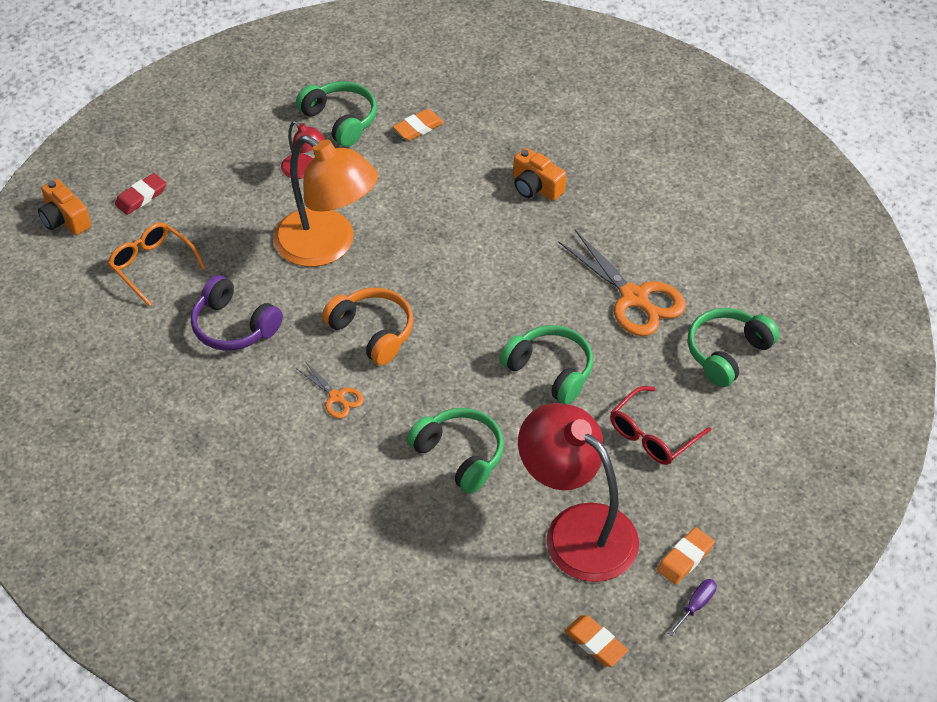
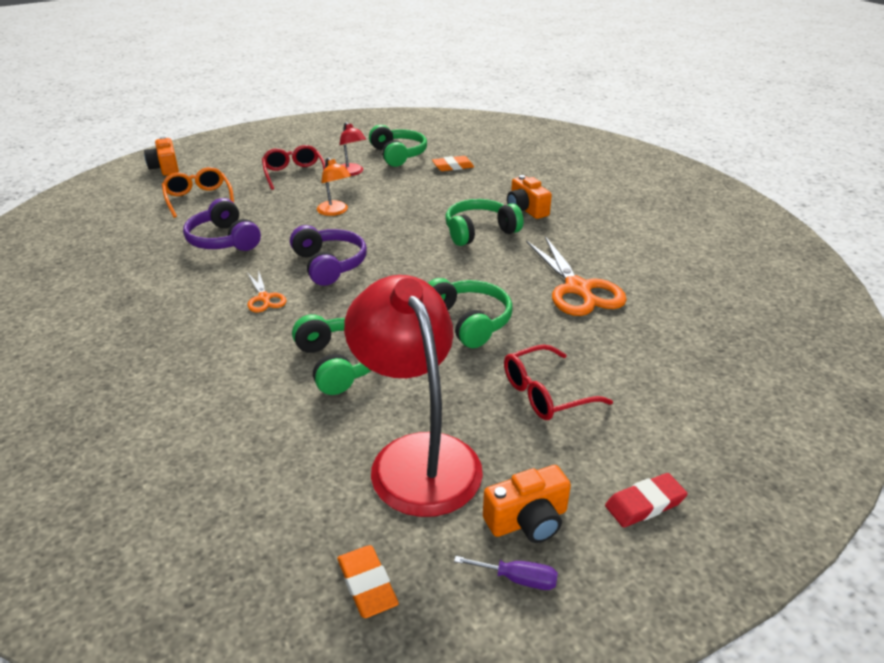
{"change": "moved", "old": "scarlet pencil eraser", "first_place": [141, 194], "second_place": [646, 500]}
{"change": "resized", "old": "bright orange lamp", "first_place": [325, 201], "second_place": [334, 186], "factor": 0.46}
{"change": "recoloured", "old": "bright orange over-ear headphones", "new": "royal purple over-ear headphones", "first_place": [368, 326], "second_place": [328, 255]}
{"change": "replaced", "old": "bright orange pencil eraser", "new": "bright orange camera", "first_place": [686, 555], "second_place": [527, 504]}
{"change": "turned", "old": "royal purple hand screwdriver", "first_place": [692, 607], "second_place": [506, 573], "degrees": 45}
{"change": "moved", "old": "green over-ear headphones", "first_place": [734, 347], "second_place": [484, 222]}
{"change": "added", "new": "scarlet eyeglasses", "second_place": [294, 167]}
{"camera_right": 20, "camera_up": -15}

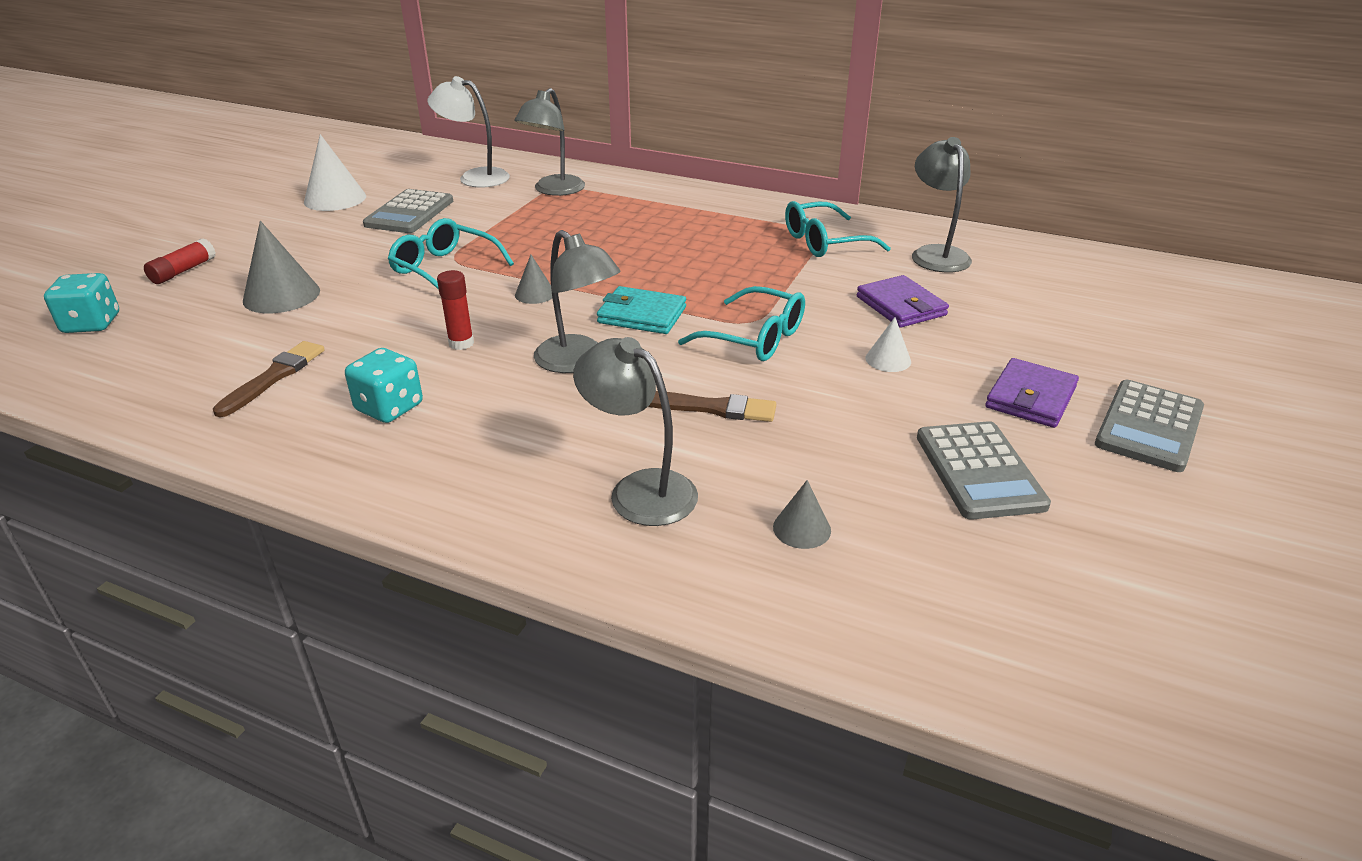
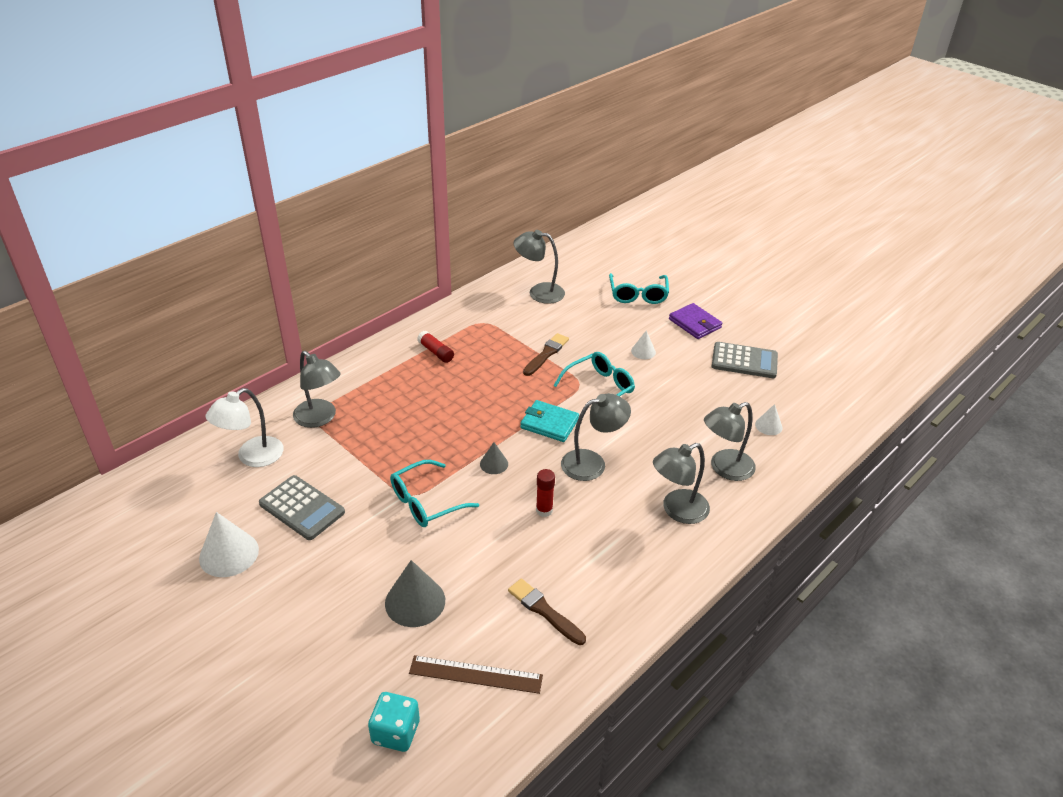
{"change": "moved", "old": "scarlet glue", "first_place": [180, 261], "second_place": [435, 347]}
{"change": "removed", "old": "teal dice", "first_place": [384, 385]}
{"change": "turned", "old": "teal billfold", "first_place": [641, 310], "second_place": [549, 421], "degrees": 75}
{"change": "moved", "old": "dark brown paint brush", "first_place": [712, 406], "second_place": [546, 354]}
{"change": "recoloured", "old": "ash-grey solid cone", "new": "snow-white solid cone", "first_place": [802, 514], "second_place": [768, 419]}
{"change": "moved", "old": "teal eyeglasses", "first_place": [838, 229], "second_place": [639, 288]}
{"change": "removed", "old": "royal purple billfold", "first_place": [903, 301]}
{"change": "removed", "old": "ash-grey adding machine", "first_place": [1149, 426]}
{"change": "added", "new": "dark brown straightedge", "second_place": [476, 674]}
{"change": "added", "new": "ash-grey lamp", "second_place": [681, 483]}
{"camera_right": -70, "camera_up": 5}

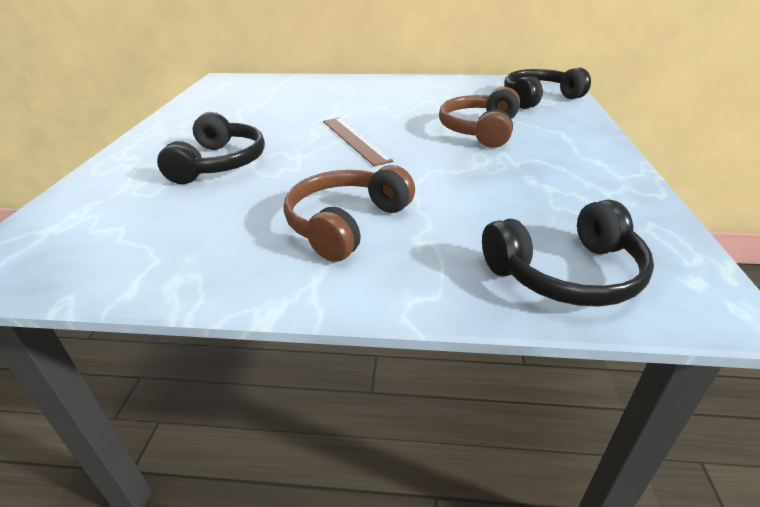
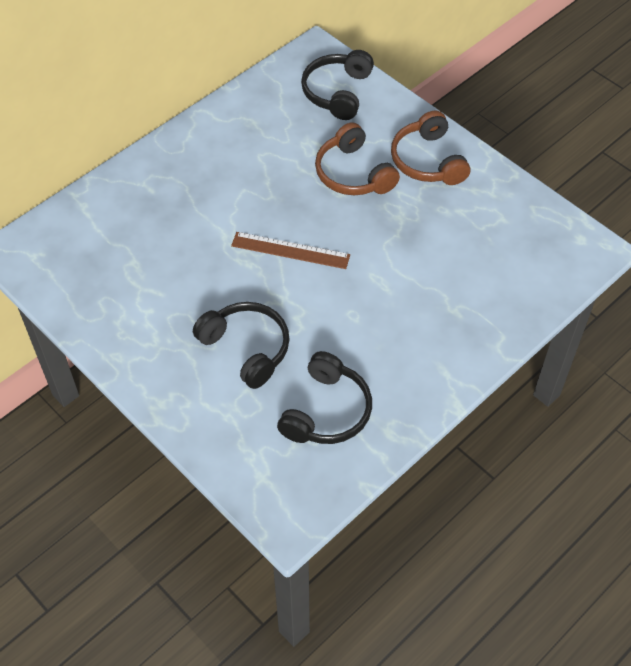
{"change": "moved", "old": "dark brown over-ear headphones", "first_place": [349, 213], "second_place": [430, 147]}
{"change": "moved", "old": "black over-ear headphones", "first_place": [568, 253], "second_place": [324, 397]}
{"camera_right": -50, "camera_up": 20}

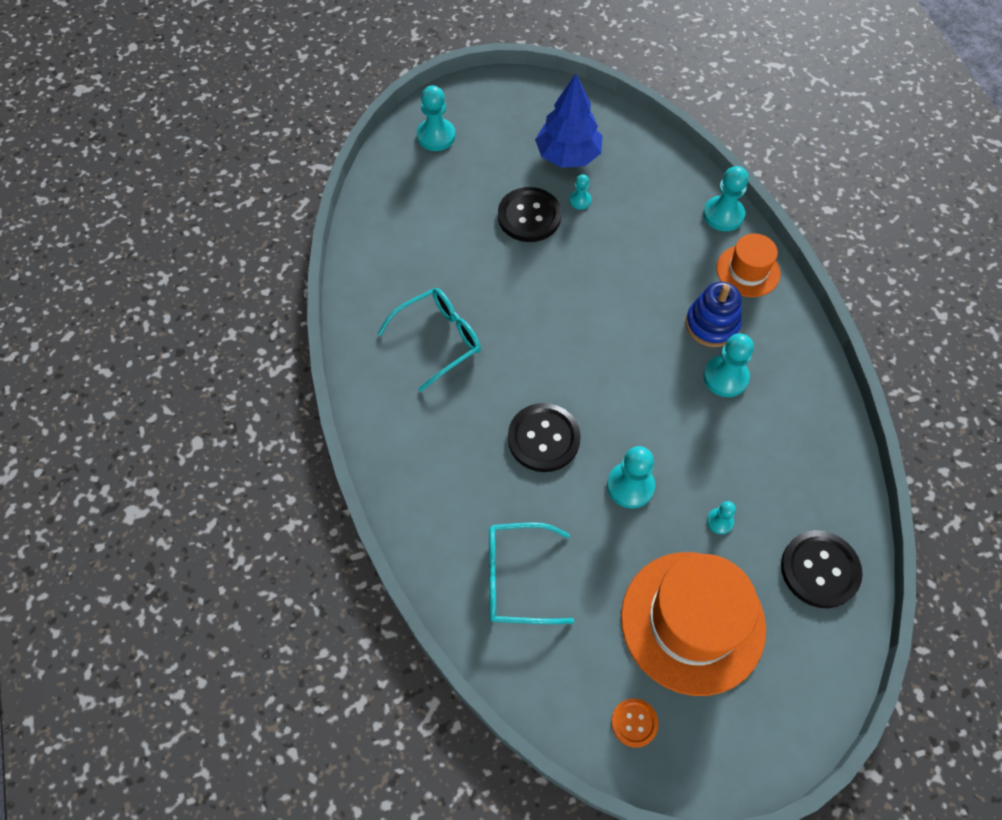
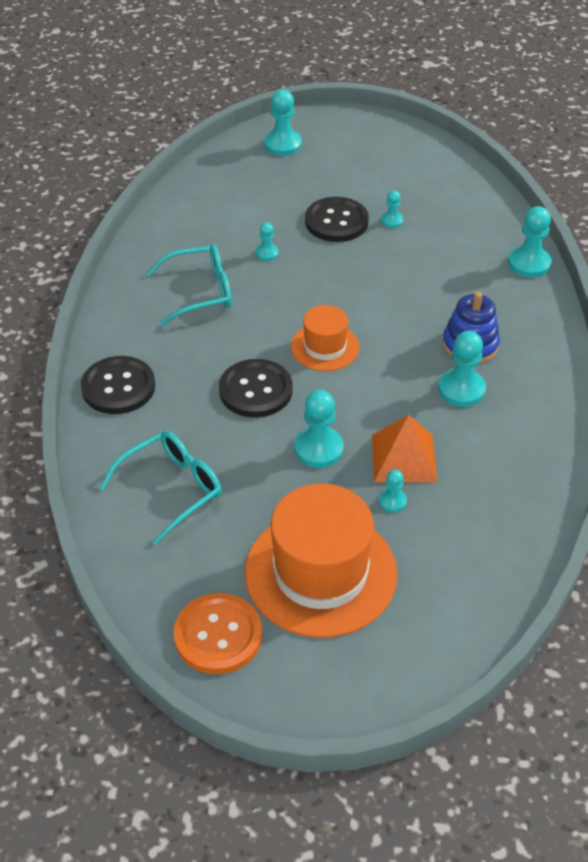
{"change": "turned", "old": "teal eyeglasses", "first_place": [531, 573], "second_place": [161, 488], "degrees": 120}
{"change": "removed", "old": "cobalt fir tree", "first_place": [568, 121]}
{"change": "resized", "old": "bright orange sewing button", "first_place": [634, 723], "second_place": [218, 633], "factor": 1.8}
{"change": "moved", "old": "bright orange top hat", "first_place": [748, 265], "second_place": [325, 338]}
{"change": "moved", "old": "black sewing button", "first_place": [822, 569], "second_place": [118, 385]}
{"change": "added", "new": "teal pawn", "second_place": [267, 242]}
{"change": "added", "new": "bright orange pyramid", "second_place": [404, 448]}
{"camera_right": 20, "camera_up": -15}

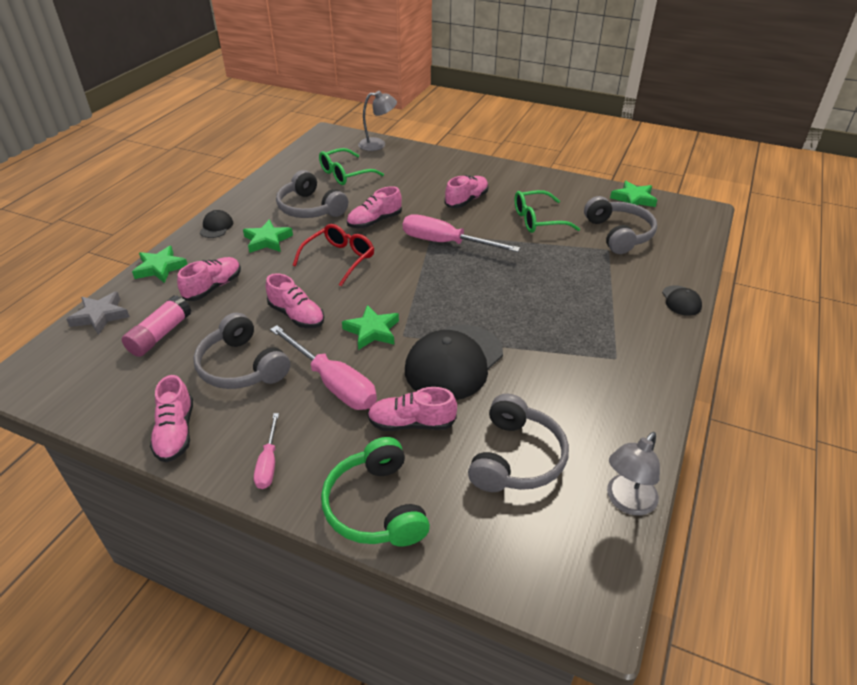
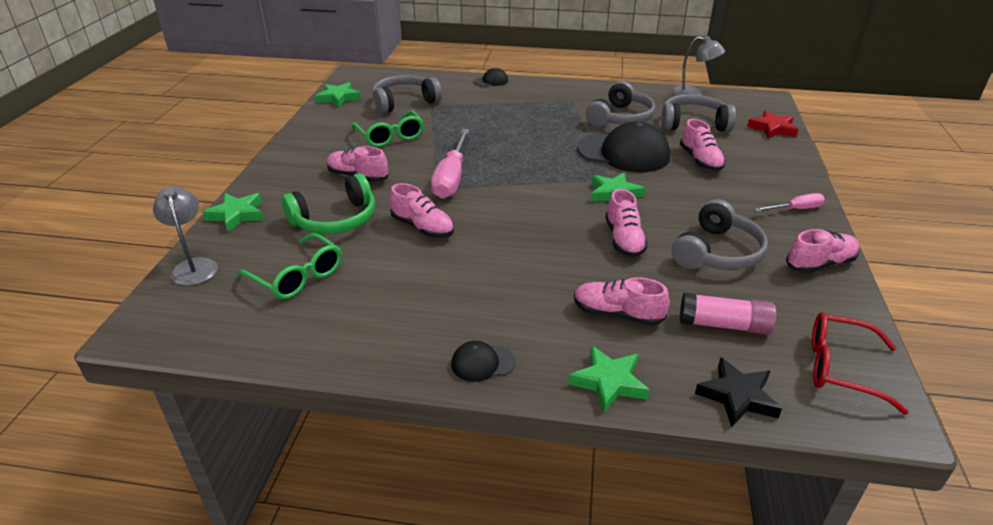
{"change": "recoloured", "old": "ash-grey star shape", "new": "black star shape", "first_place": [98, 313], "second_place": [738, 392]}
{"change": "moved", "old": "green star shape", "first_place": [268, 236], "second_place": [233, 212]}
{"change": "turned", "old": "rose-pink sneaker", "first_place": [295, 300], "second_place": [626, 223], "degrees": 150}
{"change": "removed", "old": "rose-pink hand screwdriver", "first_place": [323, 367]}
{"change": "moved", "old": "ash-grey over-ear headphones", "first_place": [312, 194], "second_place": [620, 104]}
{"change": "moved", "old": "scarlet eyeglasses", "first_place": [333, 255], "second_place": [860, 363]}
{"change": "moved", "old": "green over-ear headphones", "first_place": [375, 492], "second_place": [328, 203]}
{"change": "added", "new": "scarlet star shape", "second_place": [772, 124]}
{"camera_right": -105, "camera_up": -5}

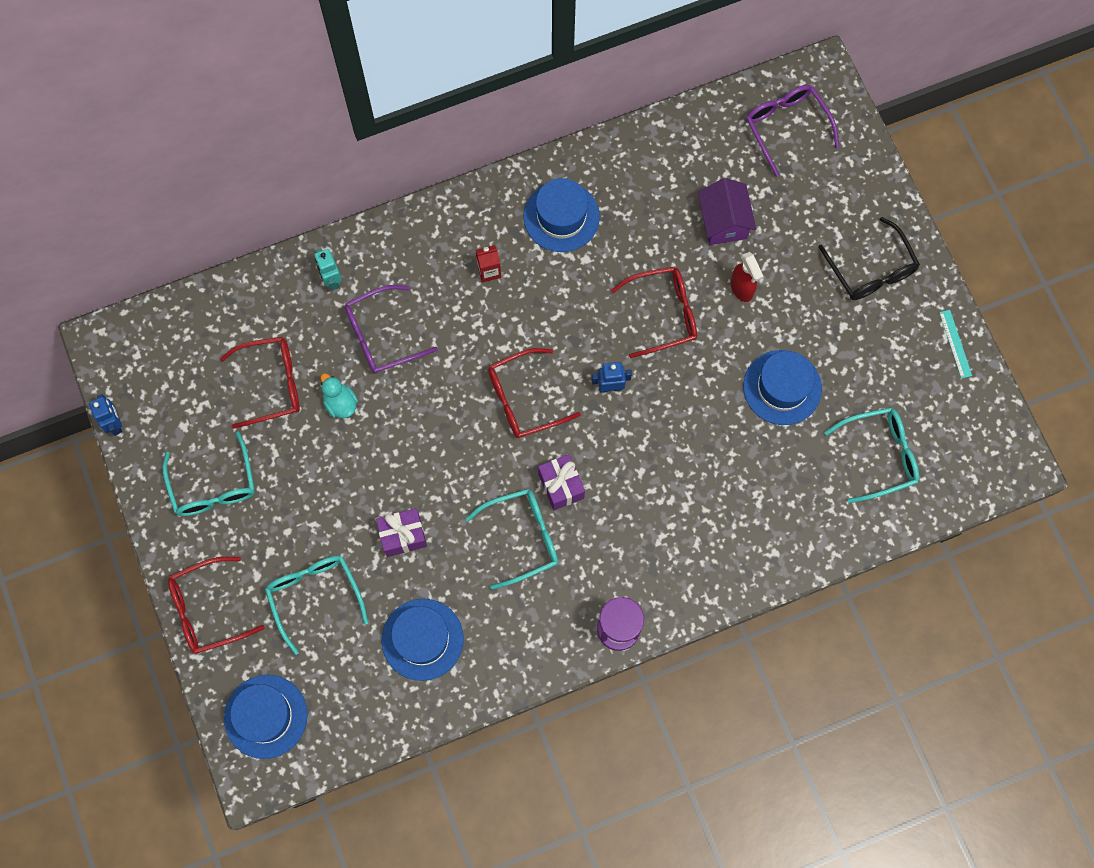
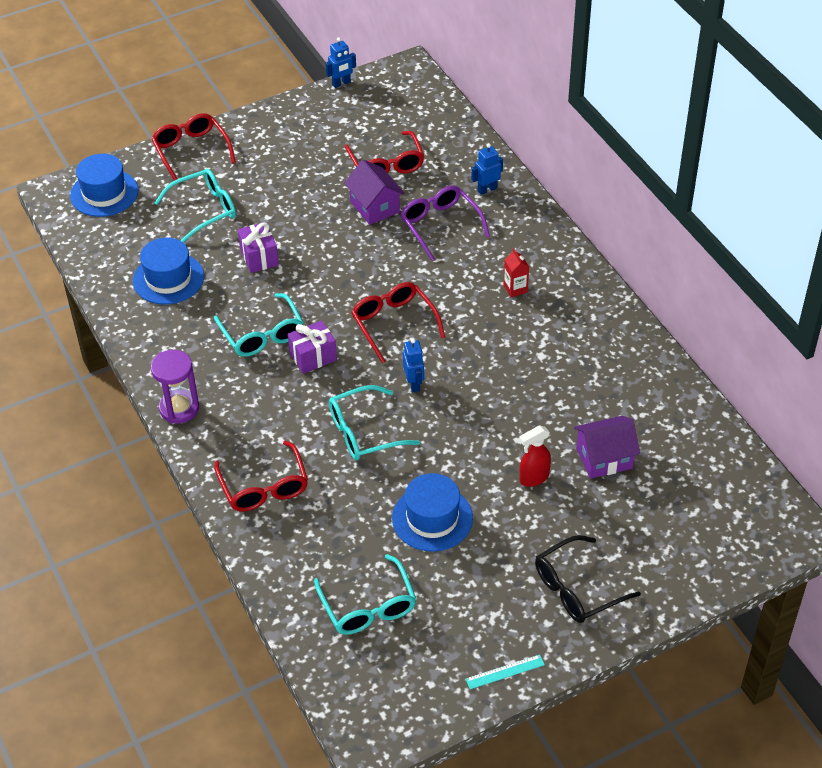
{"change": "moved", "old": "teal eyeglasses", "first_place": [208, 474], "second_place": [374, 422]}
{"change": "recoloured", "old": "teal robot figure", "new": "cobalt robot figure", "first_place": [328, 269], "second_place": [487, 169]}
{"change": "replaced", "old": "teal rubber duck", "new": "royal purple toy house", "first_place": [339, 395], "second_place": [374, 192]}
{"change": "removed", "old": "cobalt top hat", "first_place": [562, 215]}
{"change": "moved", "old": "scarlet eyeglasses", "first_place": [654, 312], "second_place": [261, 476]}
{"change": "removed", "old": "royal purple eyeglasses", "first_place": [792, 131]}
{"camera_right": 85, "camera_up": -25}

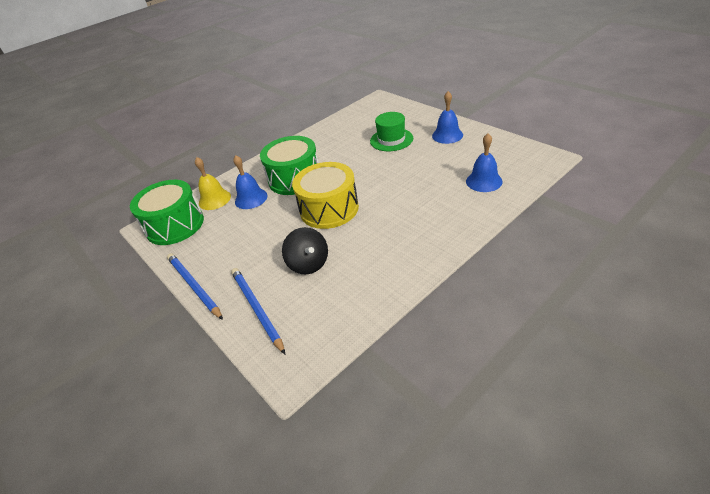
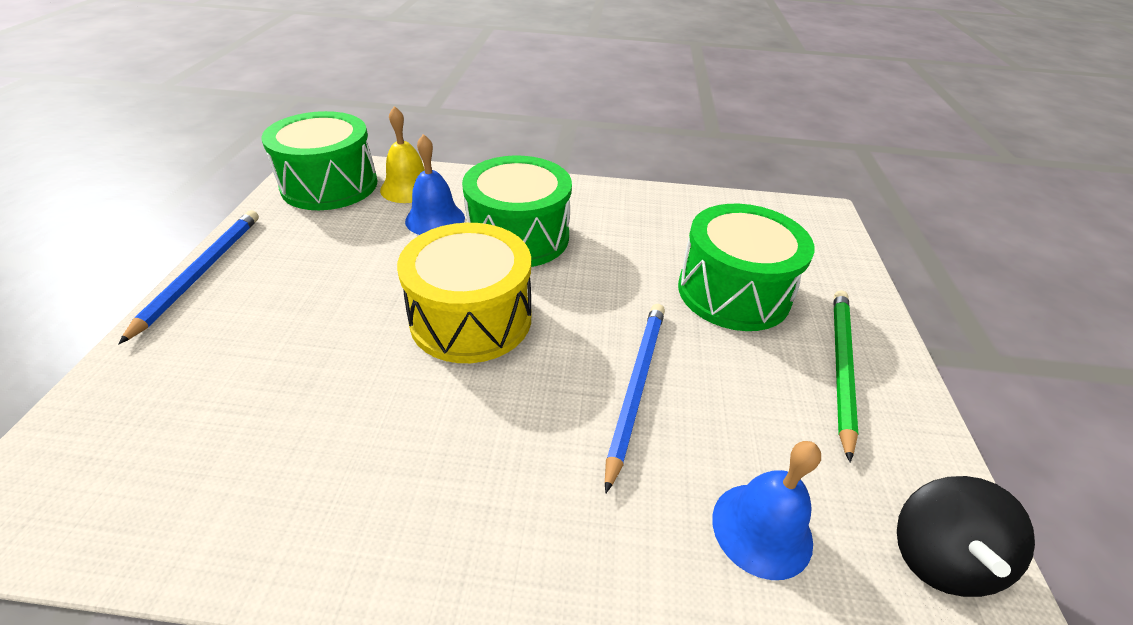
{"change": "moved", "old": "cobalt lead pencil", "first_place": [258, 311], "second_place": [635, 399]}
{"change": "moved", "old": "black toy top", "first_place": [305, 250], "second_place": [966, 536]}
{"change": "replaced", "old": "green top hat", "new": "green drum", "first_place": [391, 131], "second_place": [746, 267]}
{"change": "replaced", "old": "cobalt bell", "new": "green lead pencil", "first_place": [447, 117], "second_place": [846, 376]}
{"camera_right": 40, "camera_up": 0}

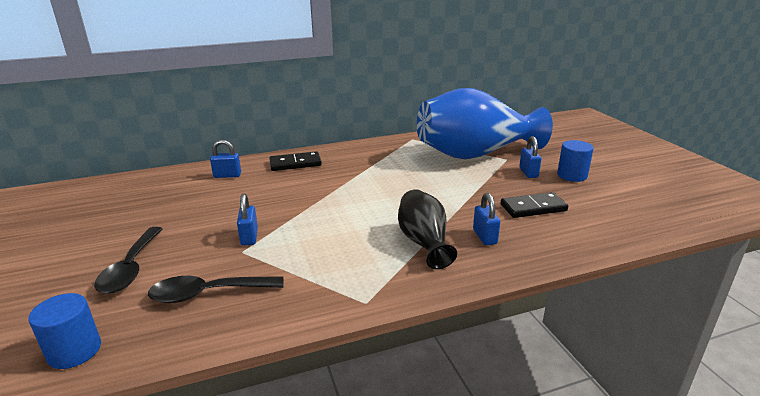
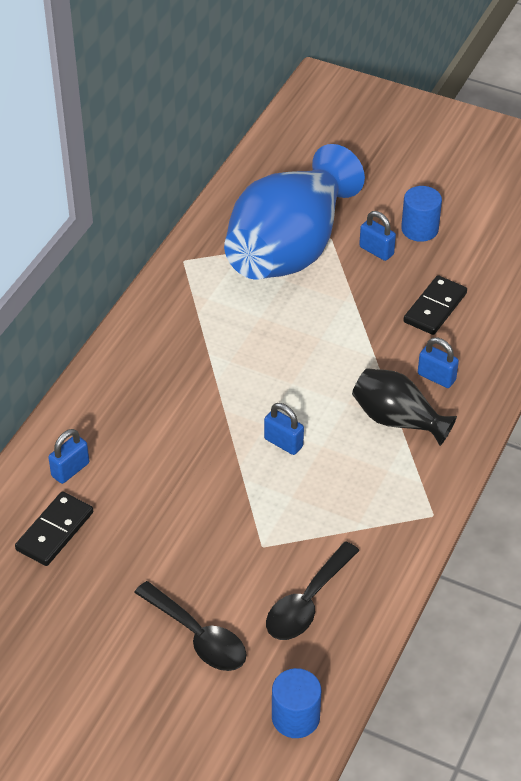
{"change": "moved", "old": "cobalt small lock", "first_place": [247, 219], "second_place": [284, 429]}
{"change": "moved", "old": "black domino", "first_place": [295, 161], "second_place": [54, 529]}
{"camera_right": -45, "camera_up": 20}

